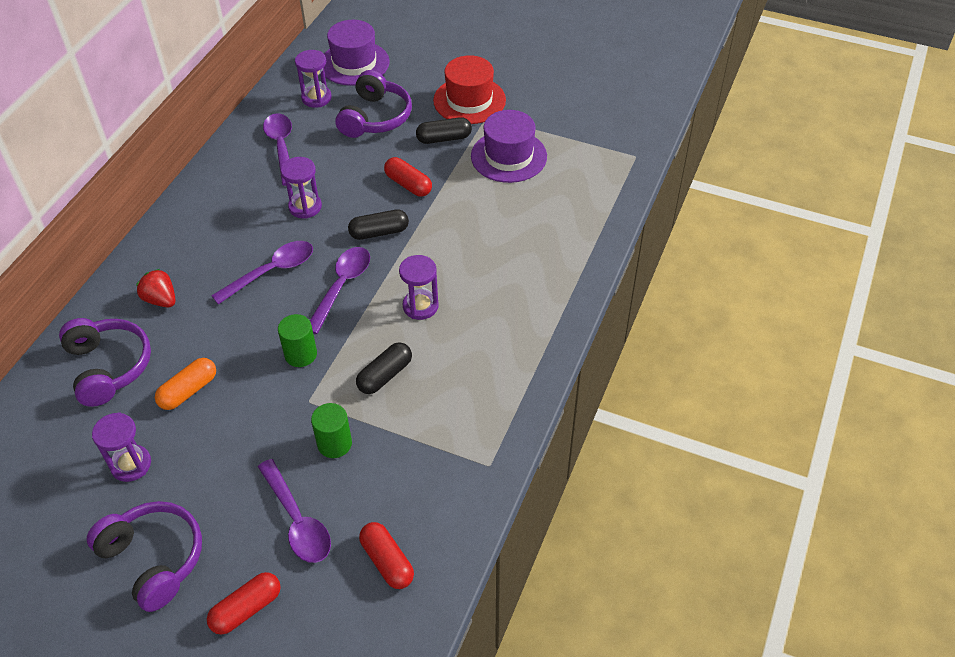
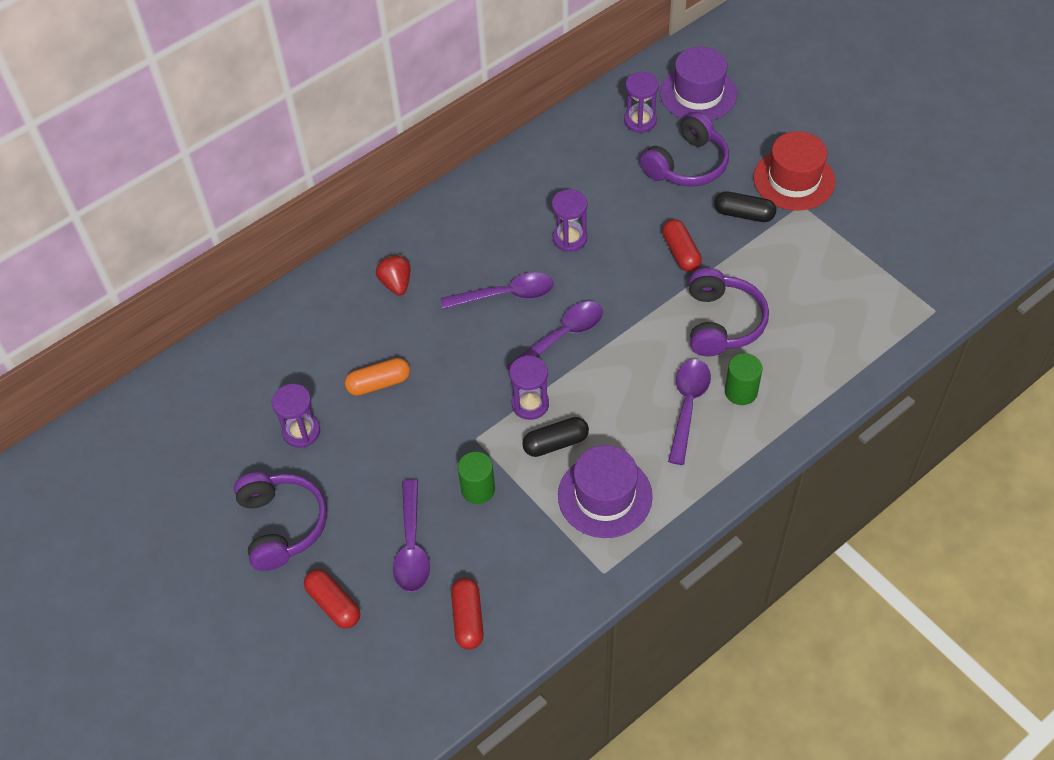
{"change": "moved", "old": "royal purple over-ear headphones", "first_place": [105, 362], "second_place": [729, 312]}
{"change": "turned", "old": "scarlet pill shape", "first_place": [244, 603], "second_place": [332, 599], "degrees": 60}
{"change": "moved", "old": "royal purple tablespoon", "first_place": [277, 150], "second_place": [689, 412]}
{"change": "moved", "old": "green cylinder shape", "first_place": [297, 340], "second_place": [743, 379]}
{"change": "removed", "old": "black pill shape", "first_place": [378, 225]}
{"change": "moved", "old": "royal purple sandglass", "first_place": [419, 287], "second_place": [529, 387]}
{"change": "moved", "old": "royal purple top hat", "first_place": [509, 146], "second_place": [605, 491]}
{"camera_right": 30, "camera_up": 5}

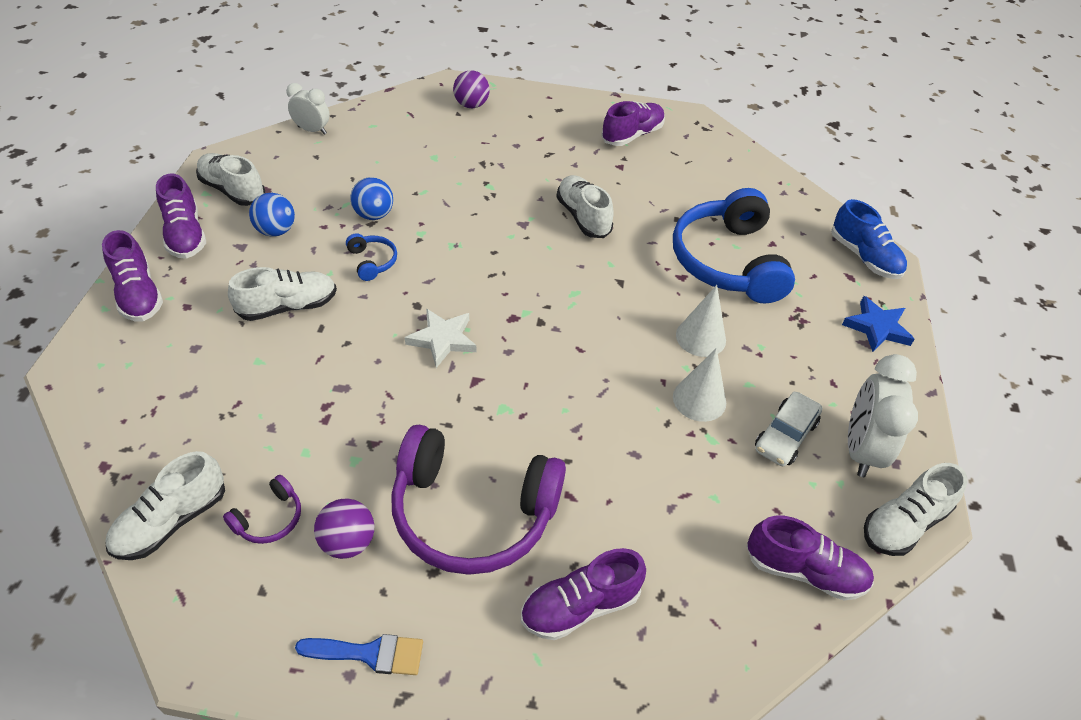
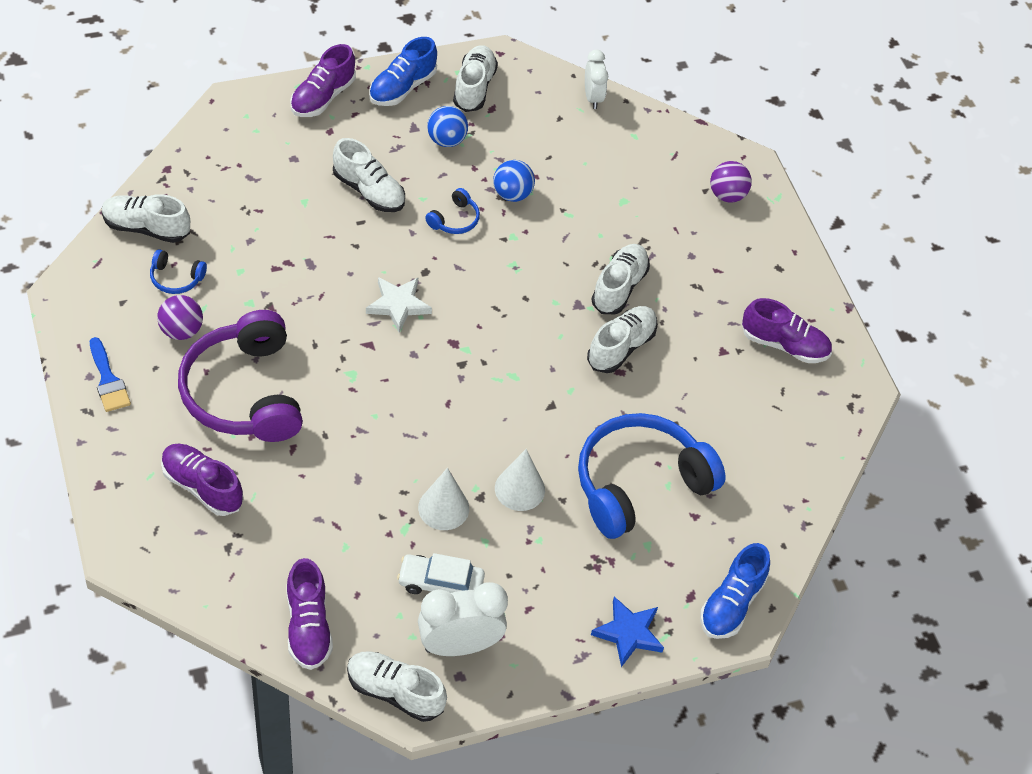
{"change": "recoloured", "old": "royal purple sneaker", "new": "cobalt sneaker", "first_place": [181, 216], "second_place": [403, 71]}
{"change": "recoloured", "old": "royal purple over-ear headphones", "new": "cobalt over-ear headphones", "first_place": [262, 509], "second_place": [178, 271]}
{"change": "added", "new": "snow-white sneaker", "second_place": [620, 279]}
{"camera_right": 60, "camera_up": 5}

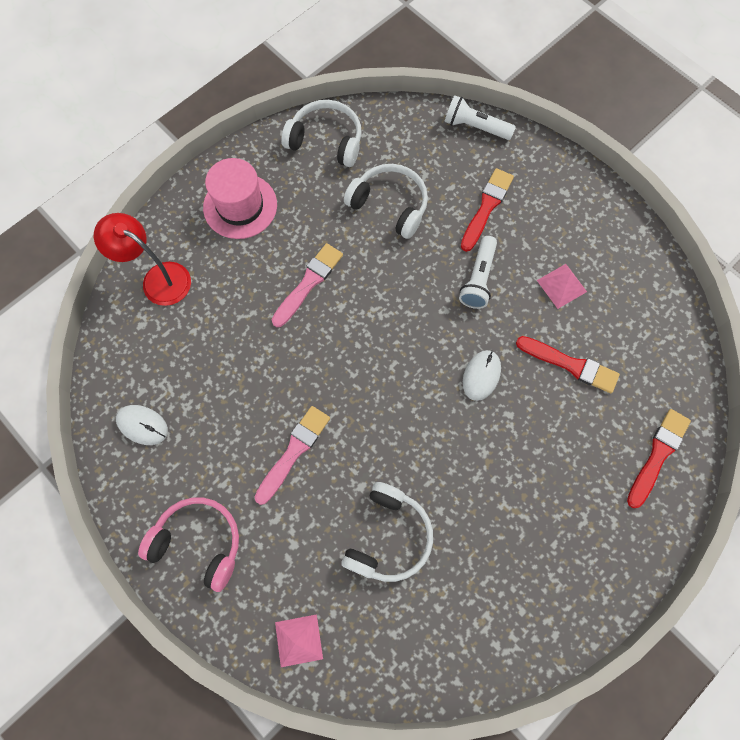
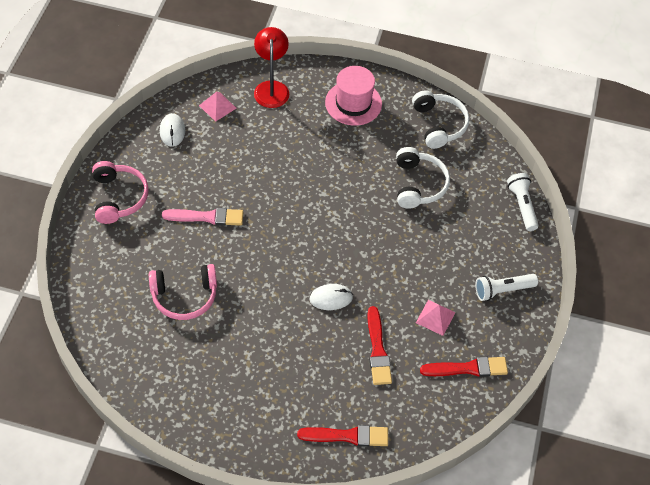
{"change": "removed", "old": "rose-pink paint brush", "first_place": [307, 285]}
{"change": "moved", "old": "rose-pink pyramid", "first_place": [299, 640], "second_place": [217, 107]}
{"change": "recoloured", "old": "snow-white over-ear headphones", "new": "rose-pink over-ear headphones", "first_place": [387, 532], "second_place": [183, 292]}
{"change": "moved", "old": "snow-white torch", "first_place": [478, 272], "second_place": [506, 287]}
{"change": "moved", "old": "scarlet paint brush", "first_place": [487, 210], "second_place": [464, 367]}
{"camera_right": 55, "camera_up": -15}

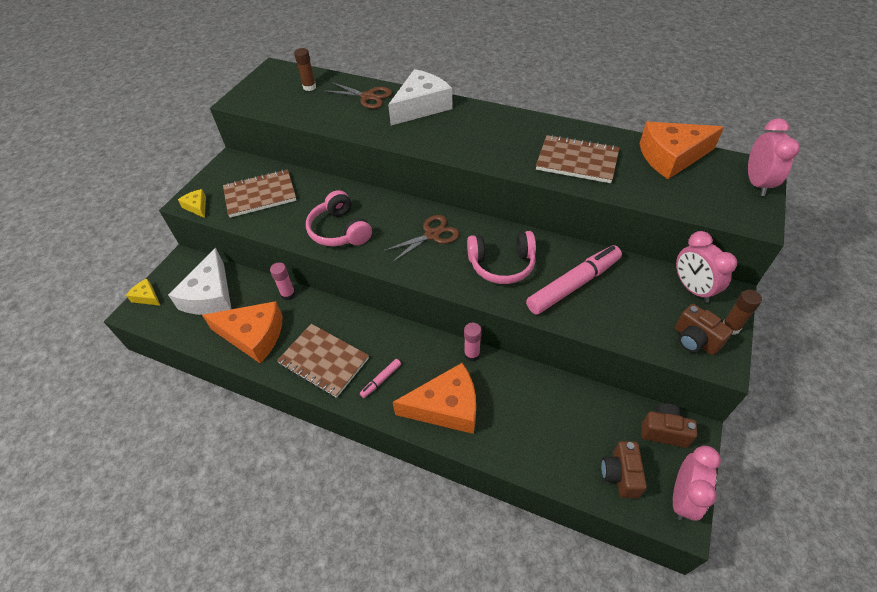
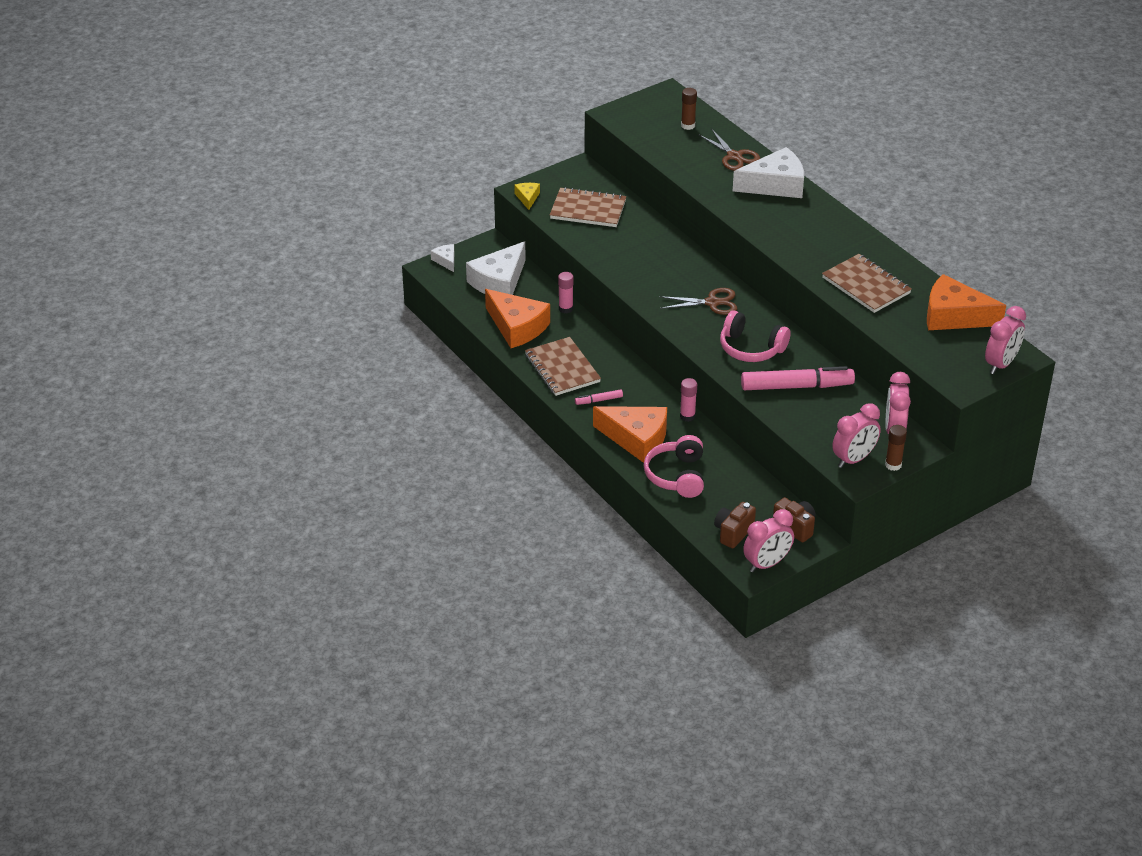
{"change": "recoloured", "old": "bright yellow piece of cheese", "new": "snow-white piece of cheese", "first_place": [143, 292], "second_place": [442, 258]}
{"change": "moved", "old": "rose-pink over-ear headphones", "first_place": [339, 218], "second_place": [674, 466]}
{"change": "replaced", "old": "dark brown camera", "new": "rose-pink clock", "first_place": [704, 329], "second_place": [856, 435]}
{"camera_right": 30, "camera_up": -10}

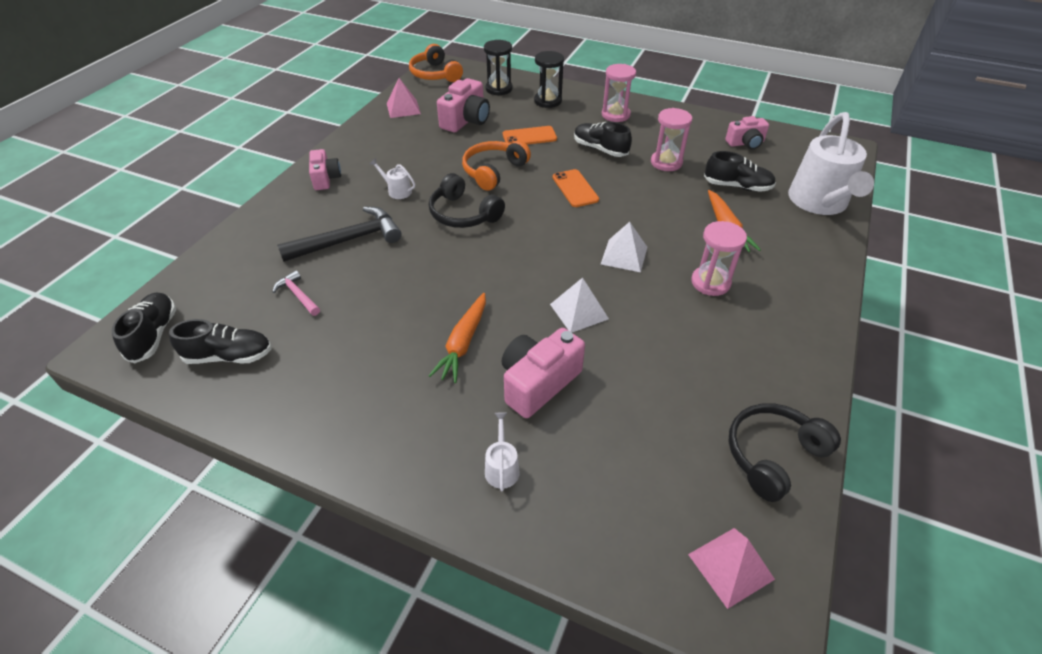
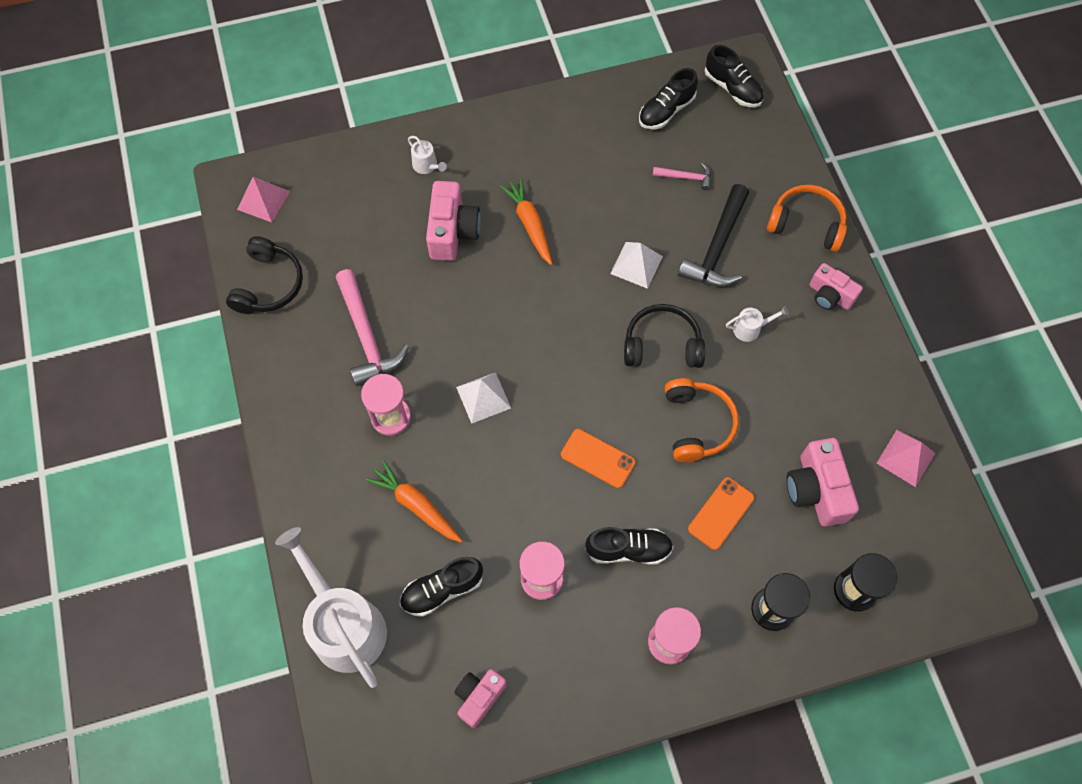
{"change": "moved", "old": "bright orange over-ear headphones", "first_place": [436, 63], "second_place": [807, 218]}
{"change": "moved", "old": "snow-white pyramid", "first_place": [579, 304], "second_place": [636, 265]}
{"change": "added", "new": "rose-pink hammer", "second_place": [372, 327]}
{"camera_right": 140, "camera_up": 20}

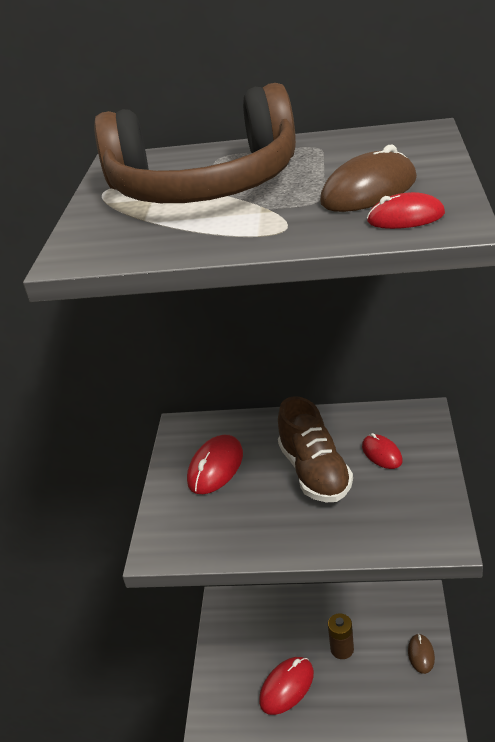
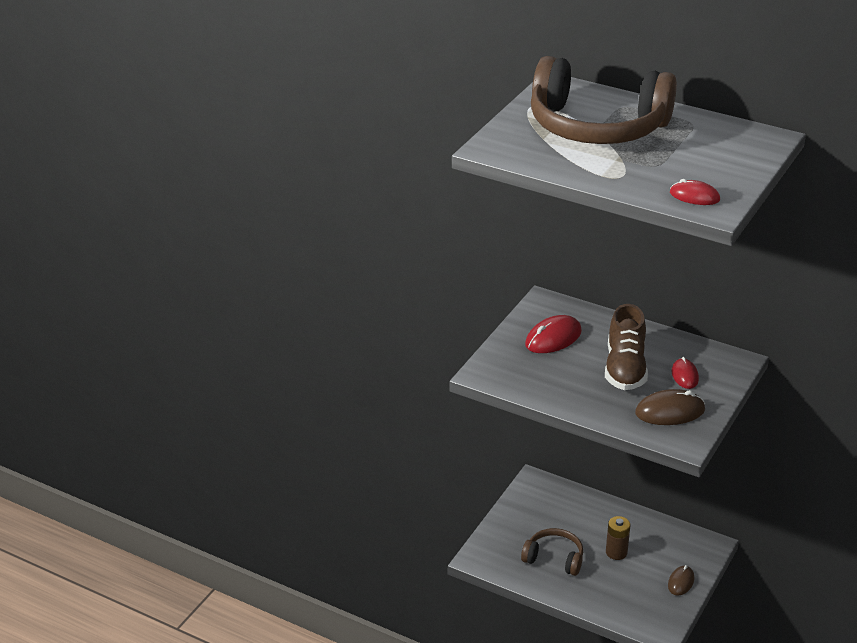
{"change": "replaced", "old": "scarlet mouse", "new": "dark brown over-ear headphones", "first_place": [286, 686], "second_place": [552, 552]}
{"change": "moved", "old": "dark brown mouse", "first_place": [368, 178], "second_place": [670, 407]}
{"camera_right": 20, "camera_up": 0}

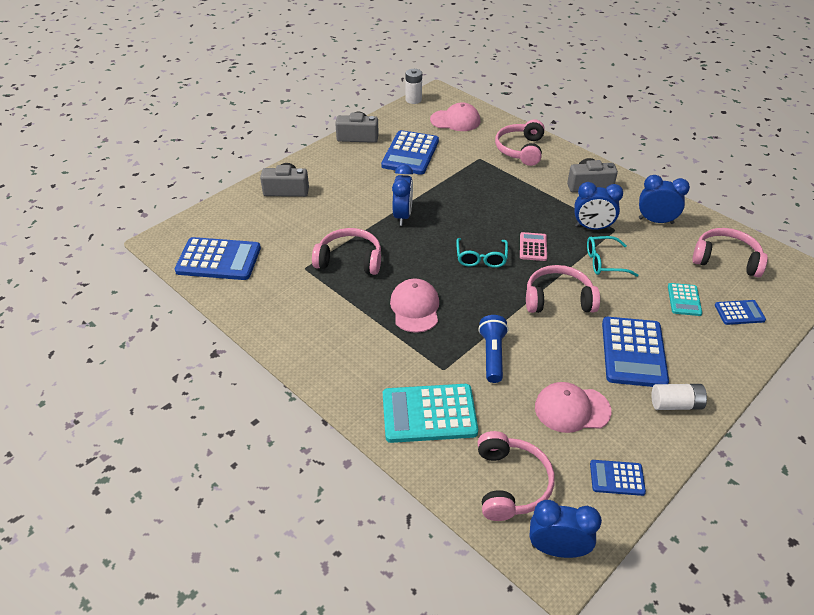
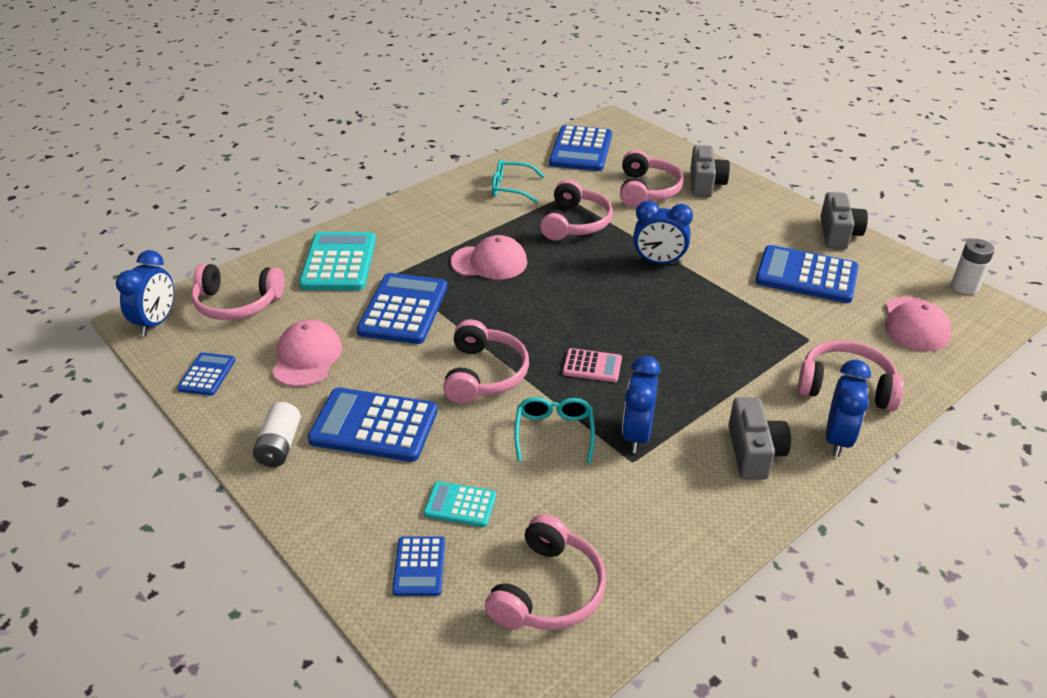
{"change": "moved", "old": "teal eyeglasses", "first_place": [482, 253], "second_place": [518, 181]}
{"change": "replaced", "old": "cobalt torch", "new": "cobalt adding machine", "first_place": [493, 349], "second_place": [402, 308]}
{"change": "moved", "old": "cobalt clock", "first_place": [664, 199], "second_place": [848, 408]}
{"change": "added", "new": "rose-pink over-ear headphones", "second_place": [652, 178]}
{"camera_right": 95, "camera_up": -5}

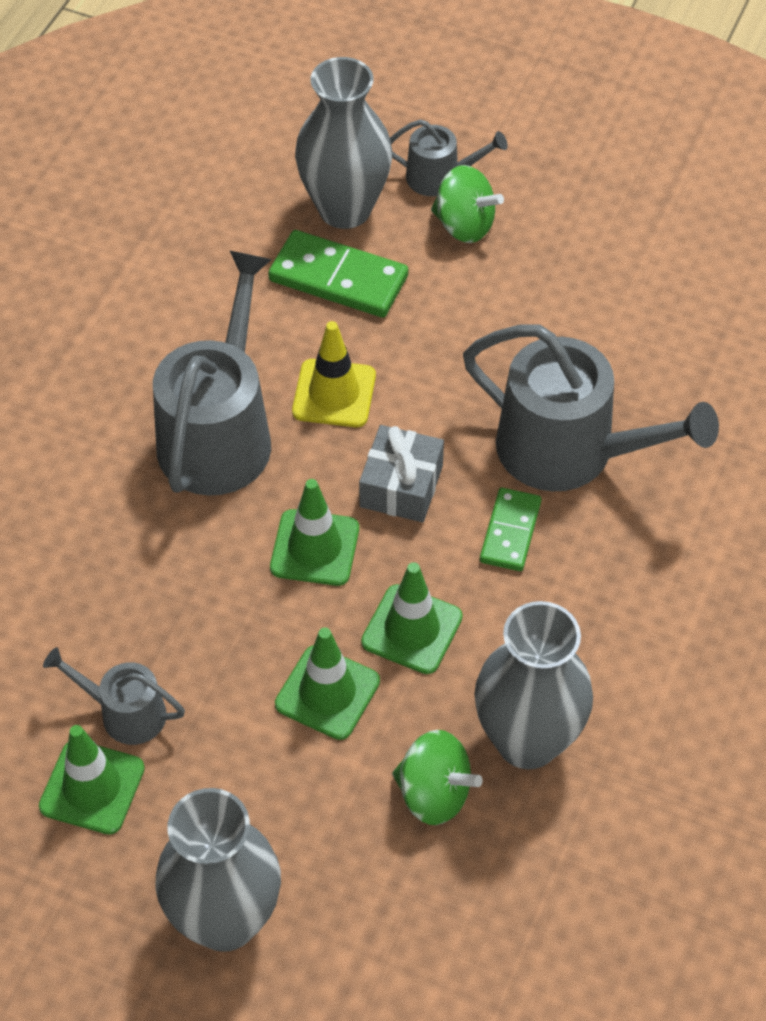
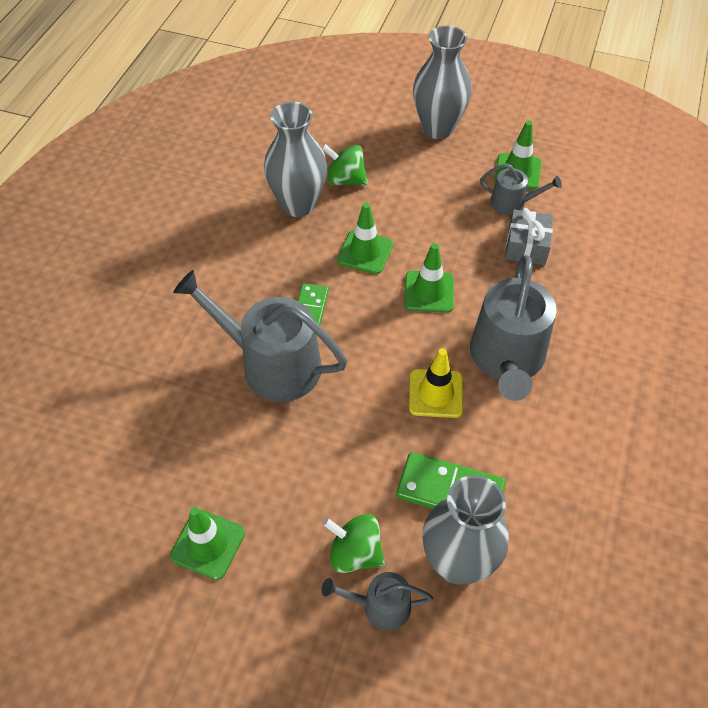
{"change": "moved", "old": "green safety cone", "first_place": [327, 683], "second_place": [207, 543]}
{"change": "moved", "old": "ash-grey present", "first_place": [401, 473], "second_place": [529, 236]}
{"camera_right": 175, "camera_up": 0}

